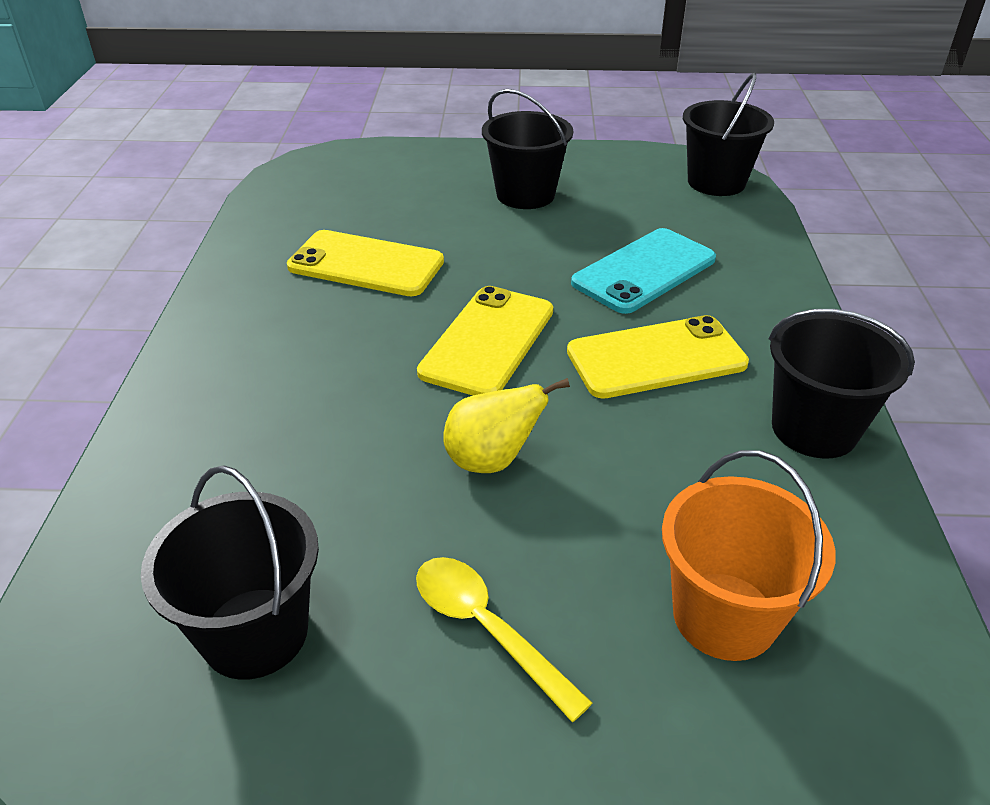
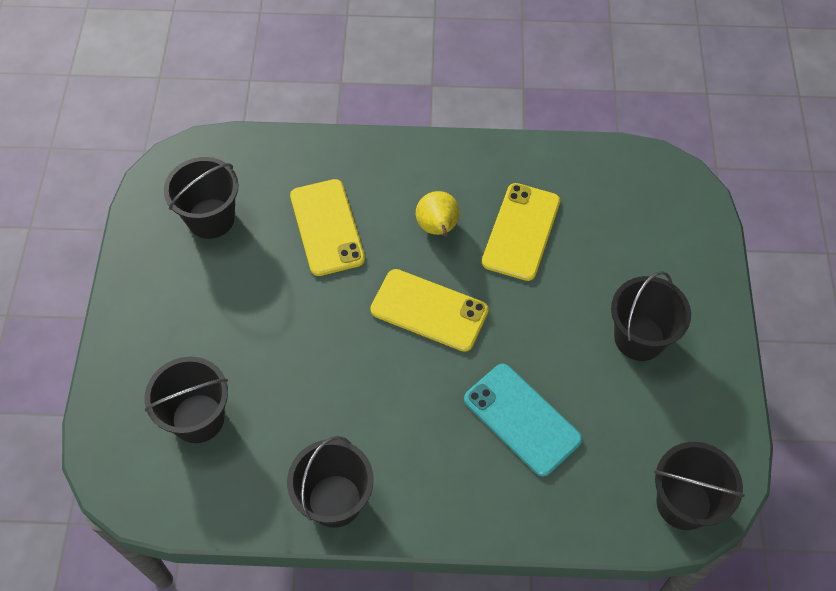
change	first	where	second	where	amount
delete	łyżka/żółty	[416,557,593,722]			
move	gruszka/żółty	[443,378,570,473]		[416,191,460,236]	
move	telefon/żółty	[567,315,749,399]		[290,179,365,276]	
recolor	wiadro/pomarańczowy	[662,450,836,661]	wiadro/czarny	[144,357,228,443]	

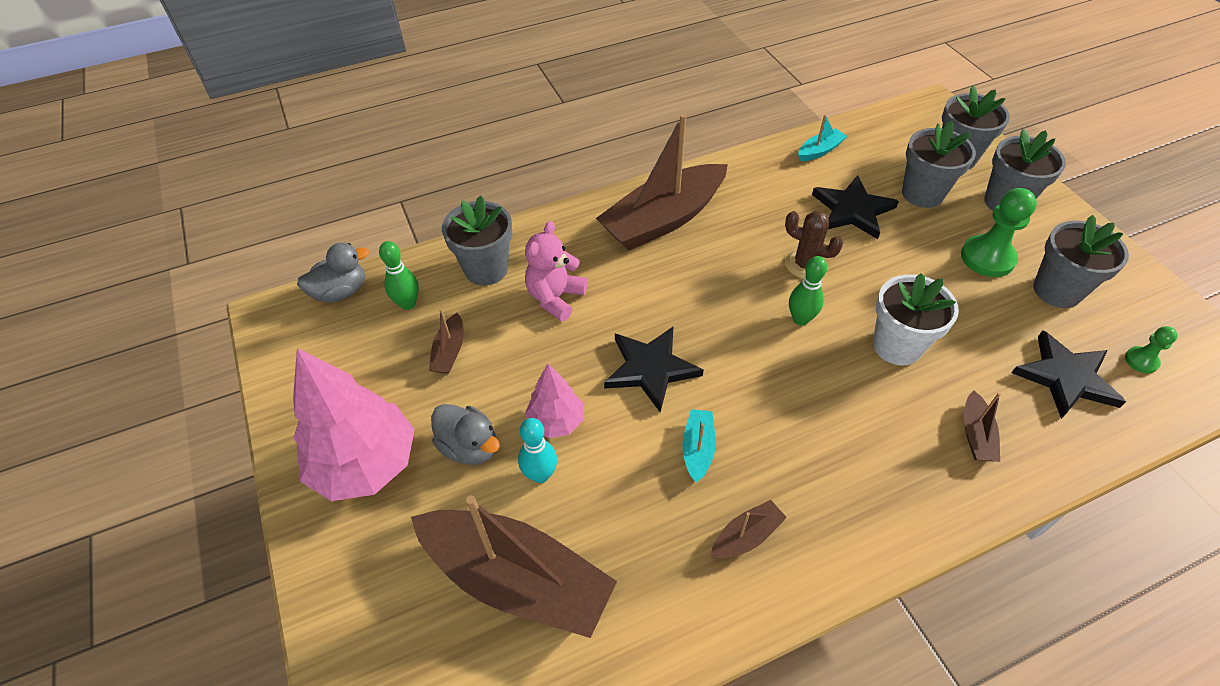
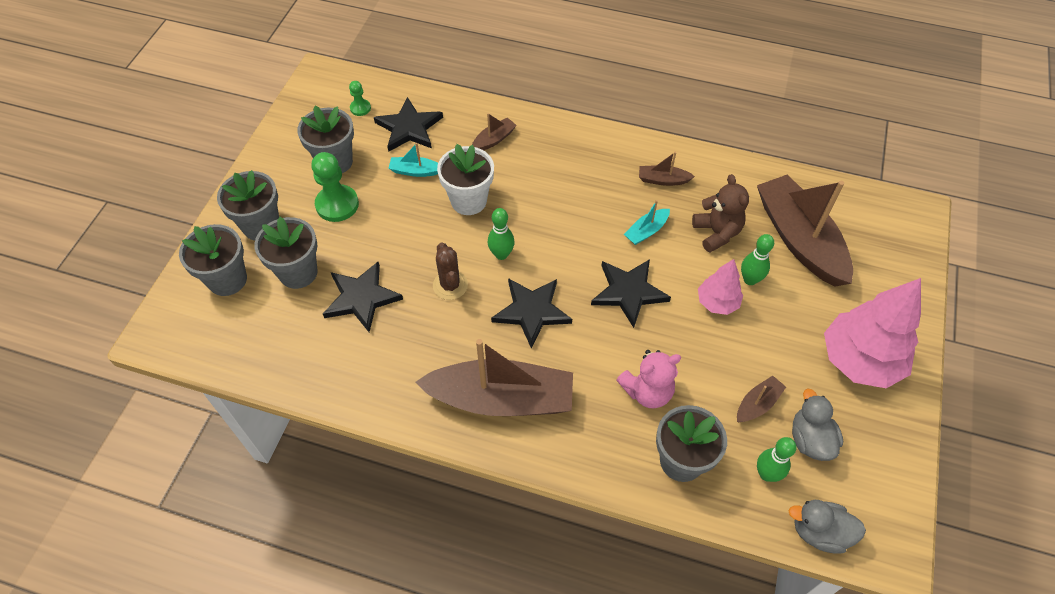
change	first	where	second	where	amount
move	kaczka/szary	[431,404,500,465]		[792,389,843,461]	
recolor	kręgiel/turkusowy	[518,418,557,483]	kręgiel/zielony	[741,234,774,285]	
move	łódka/turkusowy	[798,114,847,161]		[388,143,438,177]	
insert			gwiazda/czarny	[491,278,572,348]	
insert			miś/brązowy	[692,174,749,252]	

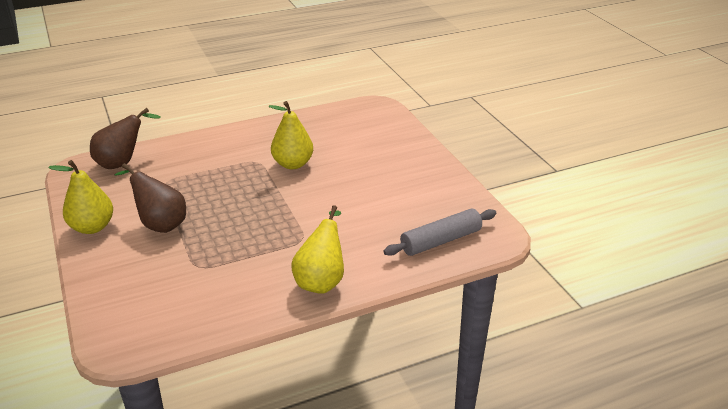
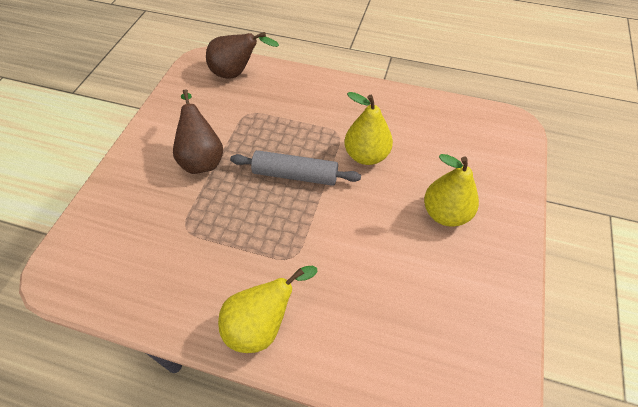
change	first	where	second	where	amount
move	gruszka/żółty	[48,160,113,234]		[424,154,479,227]	
move	wałek do ciasta/szary	[383,209,496,256]		[230,150,361,186]	

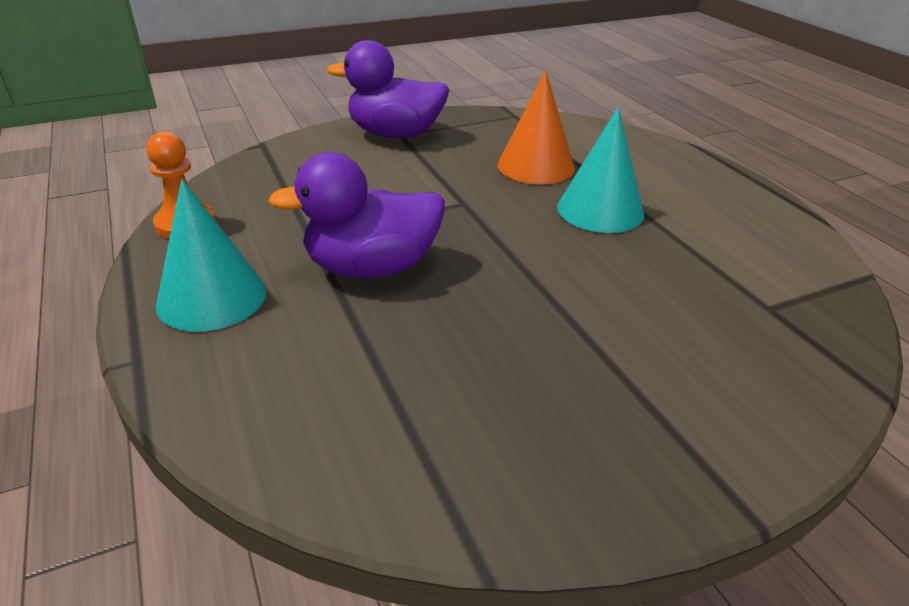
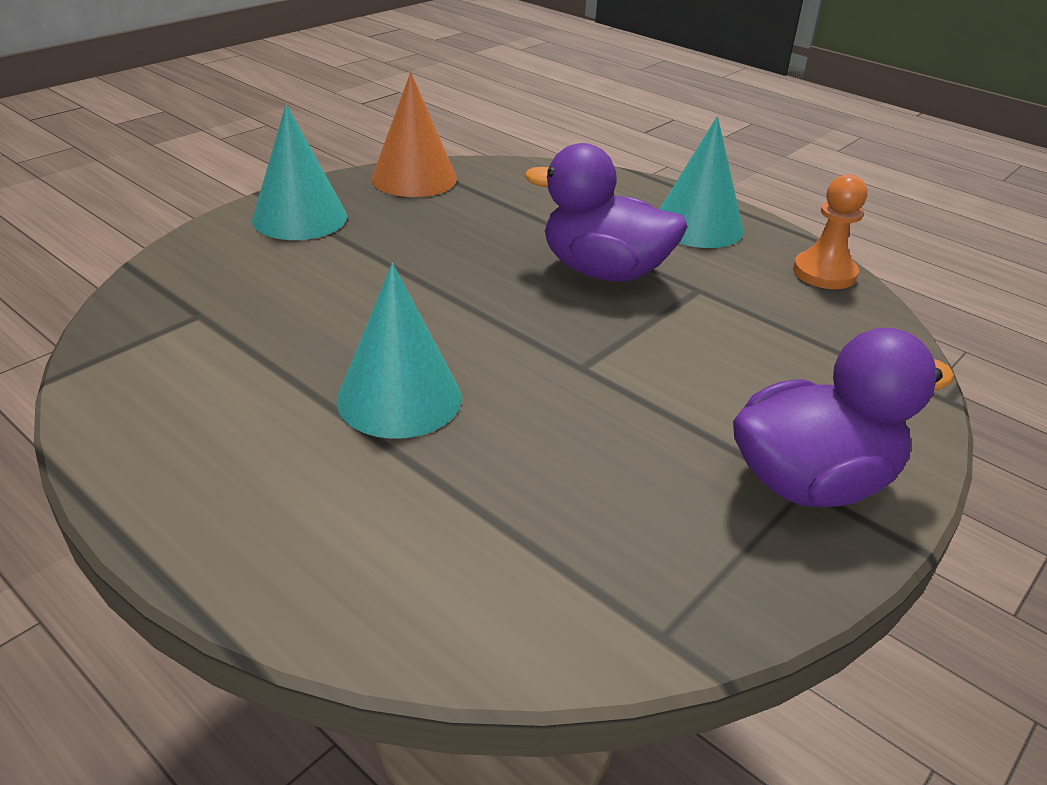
change	first	where	second	where	amount
rotate	kaczka/fioletowy	[268,152,445,278]		[525,143,688,282]	120 degrees counterclockwise
move	stożek/pomarańczowy	[498,70,575,184]		[372,72,457,197]	
insert			stożek/turkusowy	[252,104,347,240]	

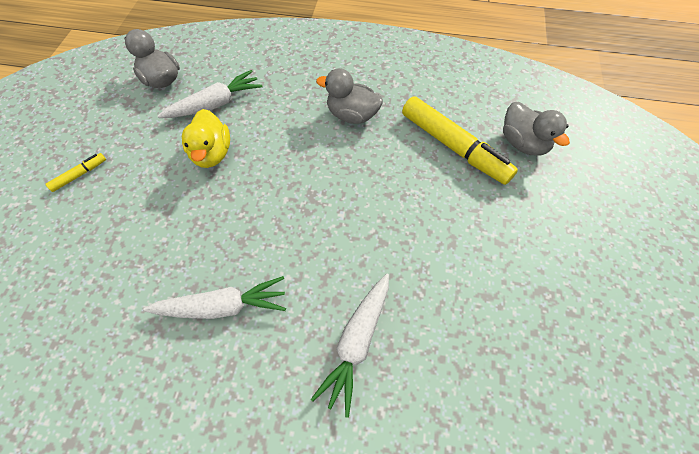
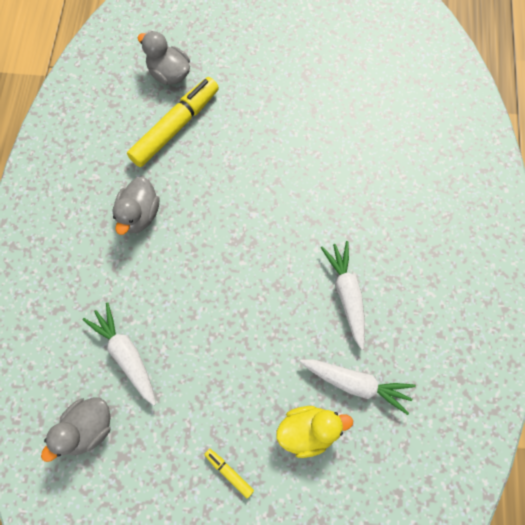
change	first	where	second	where	amount
move	kaczka/żółty	[182,109,230,168]		[276,406,353,458]	
move	marchewka/biały	[311,273,389,417]		[300,359,416,415]	
rotate	kaczka/szary	[503,102,570,156]		[137,31,190,85]	105 degrees counterclockwise

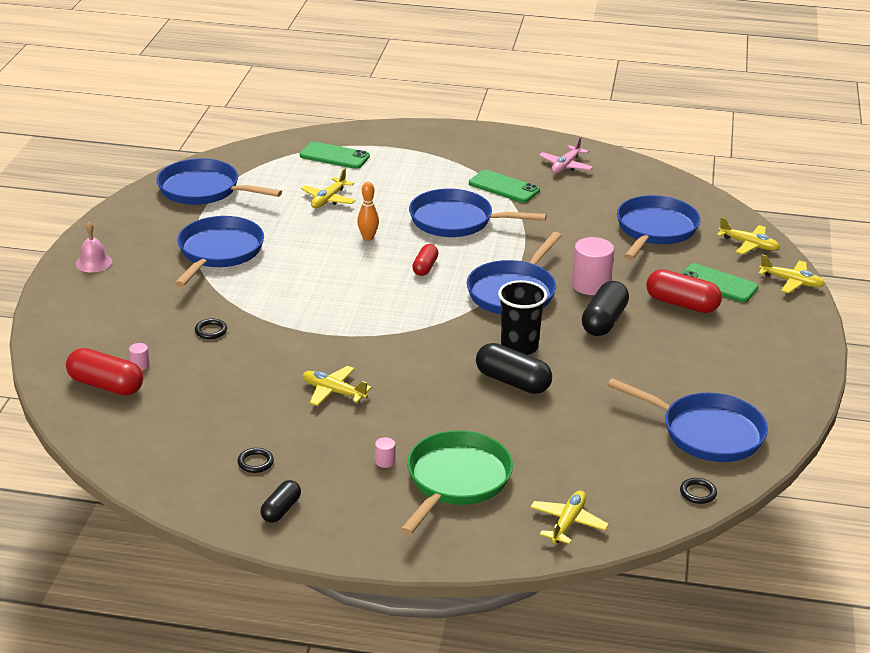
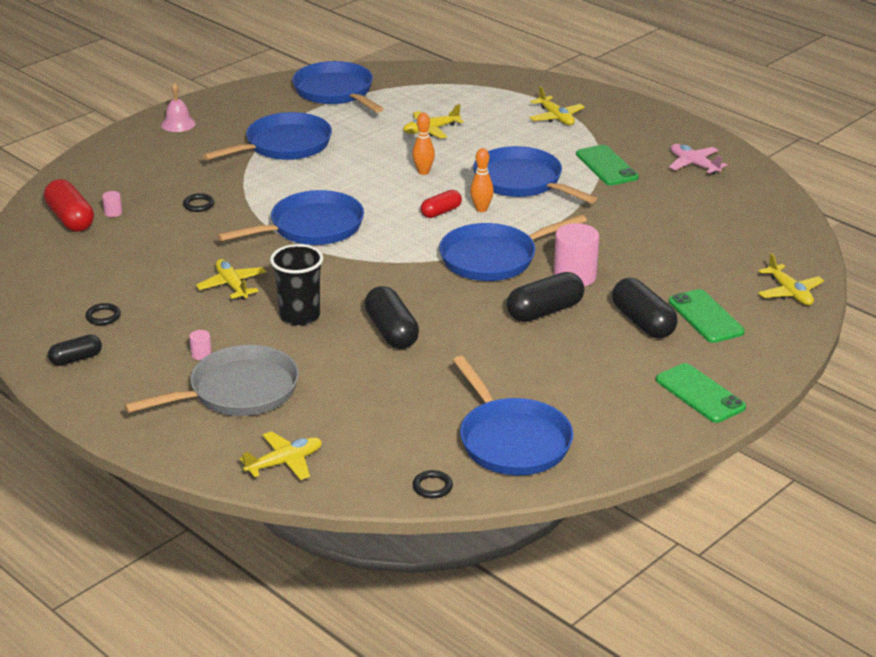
change	first	where	second	where	amount
move	telefon/zielony	[300,142,370,169]		[656,363,746,423]	
recolor	patelnia/zielony	[400,430,513,535]	patelnia/szary	[124,345,299,416]	
move	szklanka/czarny	[498,280,547,355]		[270,244,323,326]	
rotate	samolot/różowy	[539,137,593,174]		[669,144,727,175]	75 degrees clockwise
move	patelnia/niebieski	[617,195,701,260]		[217,190,364,245]	
recolor	kapsułka/czerwony	[646,269,722,313]	kapsułka/czarny	[612,278,678,339]	
move	samolot/żółty	[758,254,825,293]		[529,86,585,125]	
insert			kręgiel/pomarańczowy	[470,148,494,212]	

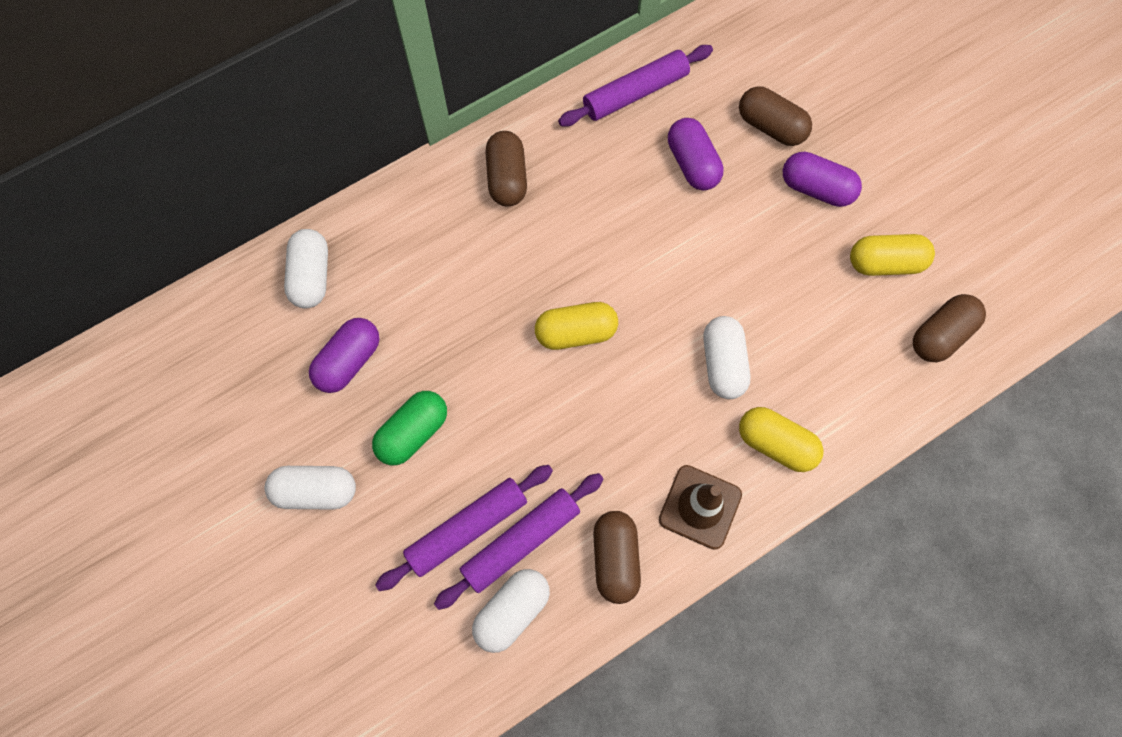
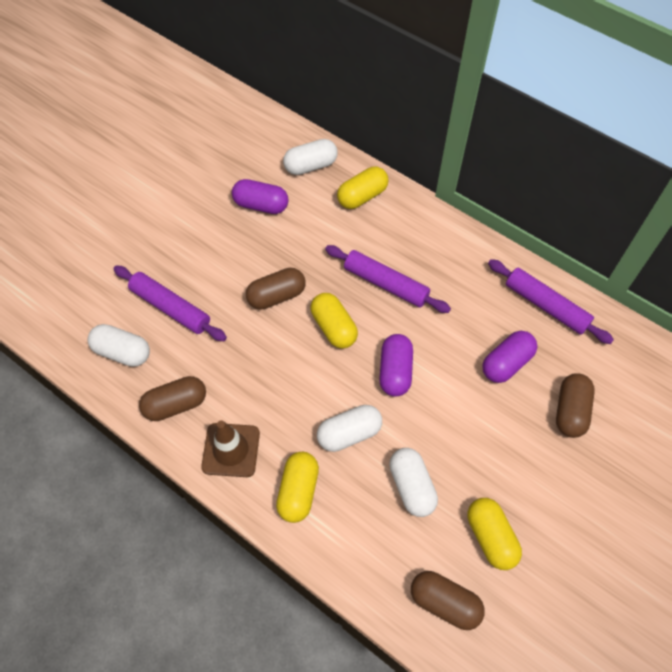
change	first	where	second	where	amount
move	kapsułka/biały	[265,466,356,510]		[389,448,438,517]	
delete	kapsułka/zielony	[372,391,447,465]			
move	wałek do ciasta/fioletowy	[434,473,603,610]		[325,245,451,313]	
move	kapsułka/brązowy	[486,131,527,206]		[246,268,306,310]	
move	kapsułka/fioletowy	[783,152,862,207]		[379,334,413,397]	
insert			kapsułka/żółty	[337,167,389,209]	

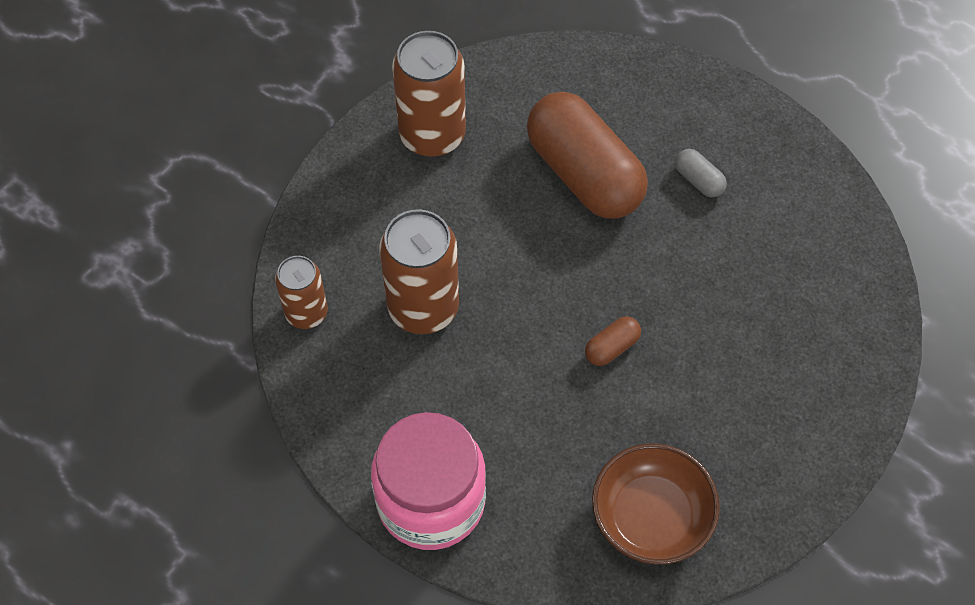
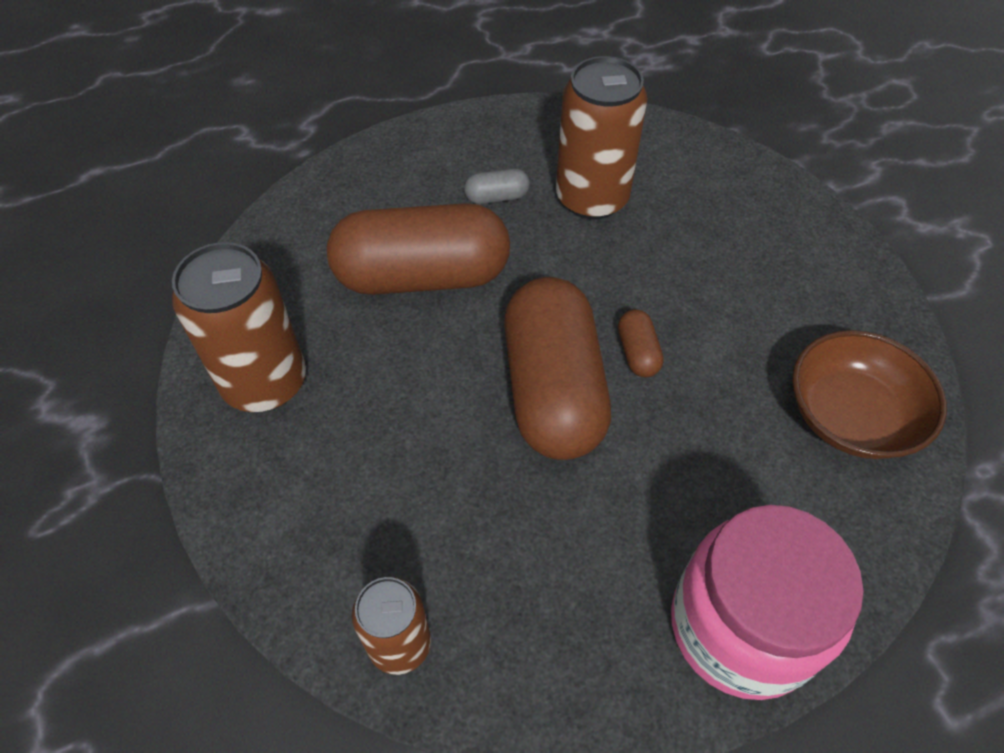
change	first	where	second	where	amount
move	puszka/brązowy	[379,209,459,334]		[556,56,648,219]	
insert			kapsułka/brązowy	[504,277,611,460]	

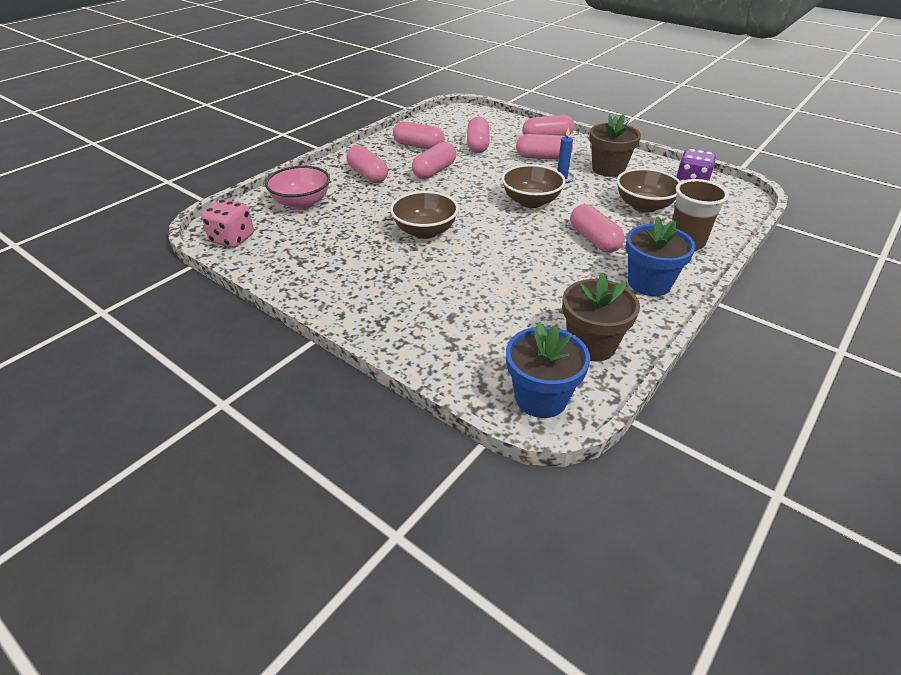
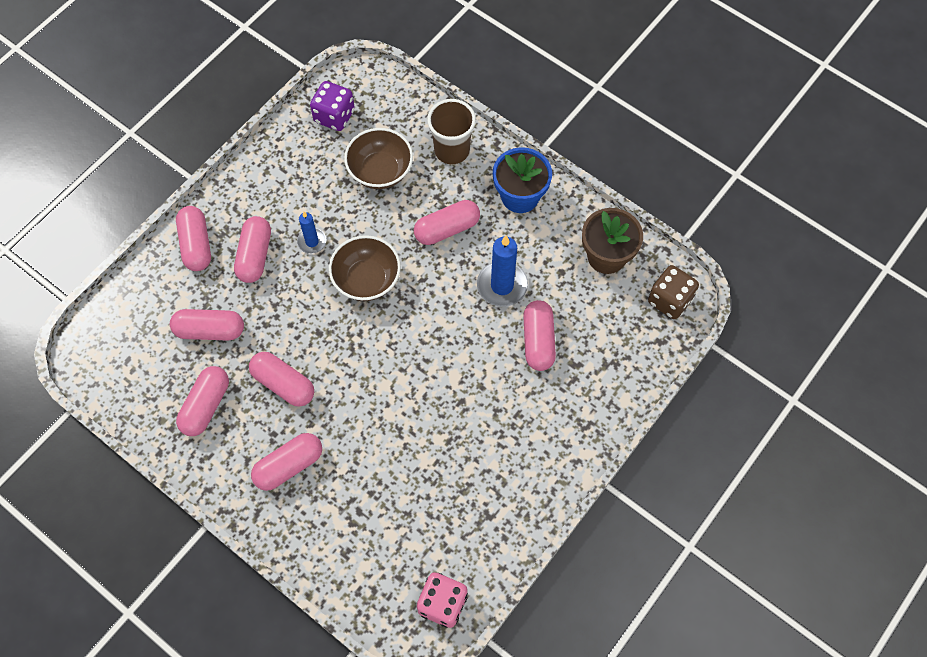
change	first	where	second	where	amount
delete	miska/różowy	[265,166,330,210]			
delete	miska/brązowy	[390,191,459,239]			
replace	doniczka/niebieski	[506,322,590,418]	kostka do gry/brązowy	[648,265,699,319]	
delete	doniczka/brązowy	[589,114,641,177]			
insert			świeca/niebieski	[477,236,528,307]	
insert			kapsułka/różowy	[523,300,556,371]	

